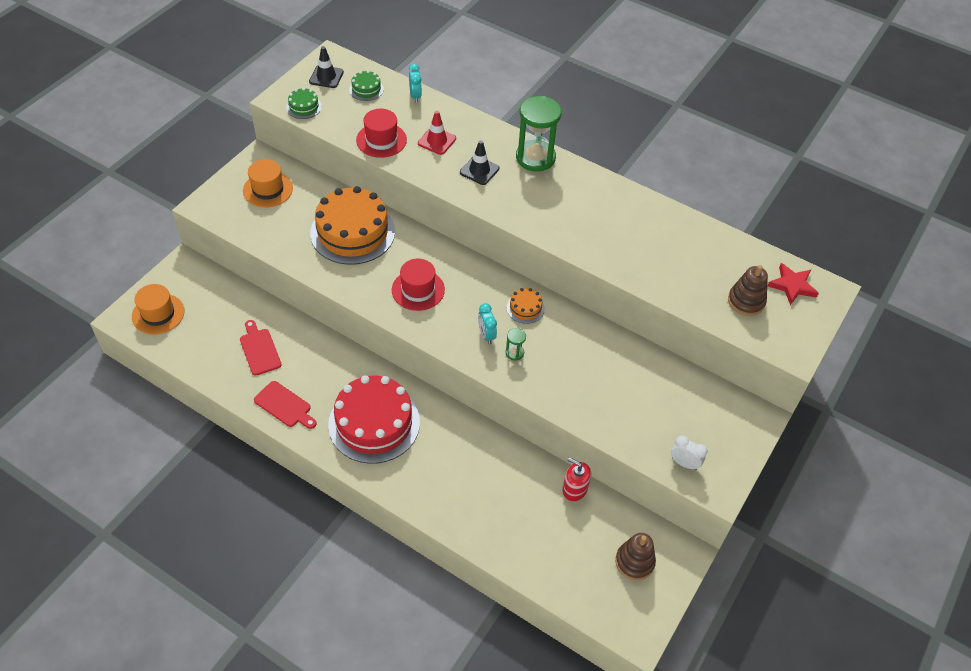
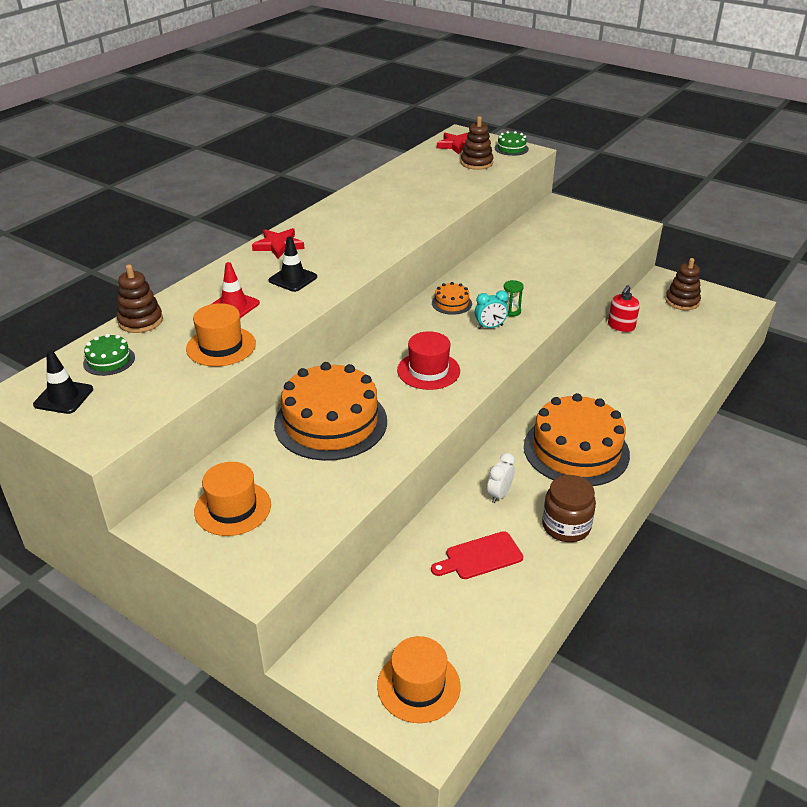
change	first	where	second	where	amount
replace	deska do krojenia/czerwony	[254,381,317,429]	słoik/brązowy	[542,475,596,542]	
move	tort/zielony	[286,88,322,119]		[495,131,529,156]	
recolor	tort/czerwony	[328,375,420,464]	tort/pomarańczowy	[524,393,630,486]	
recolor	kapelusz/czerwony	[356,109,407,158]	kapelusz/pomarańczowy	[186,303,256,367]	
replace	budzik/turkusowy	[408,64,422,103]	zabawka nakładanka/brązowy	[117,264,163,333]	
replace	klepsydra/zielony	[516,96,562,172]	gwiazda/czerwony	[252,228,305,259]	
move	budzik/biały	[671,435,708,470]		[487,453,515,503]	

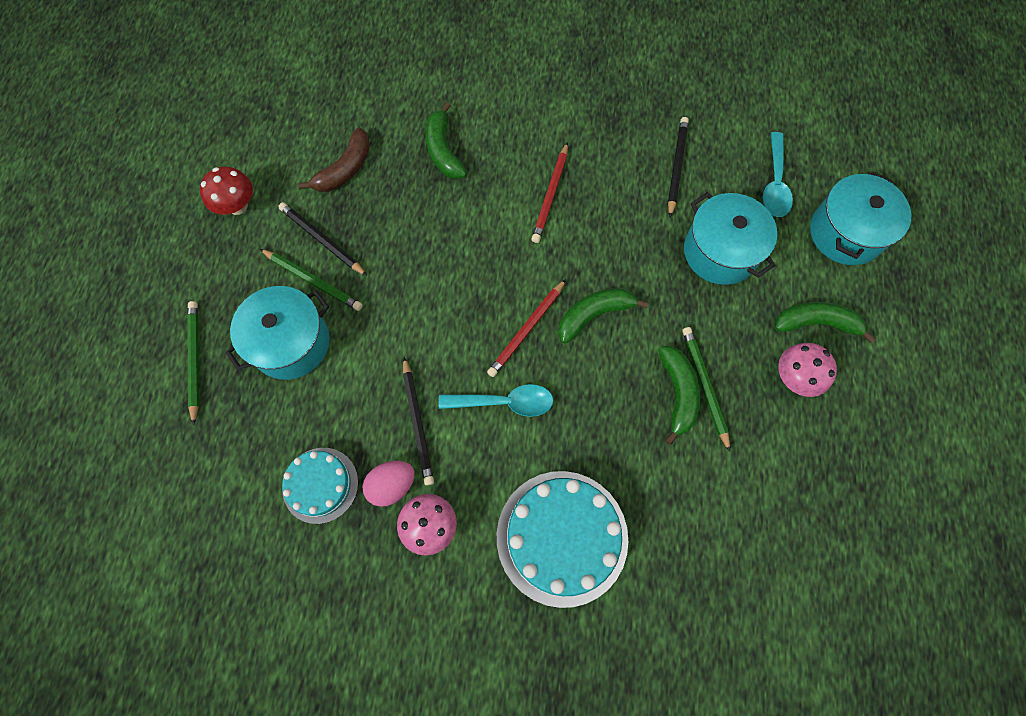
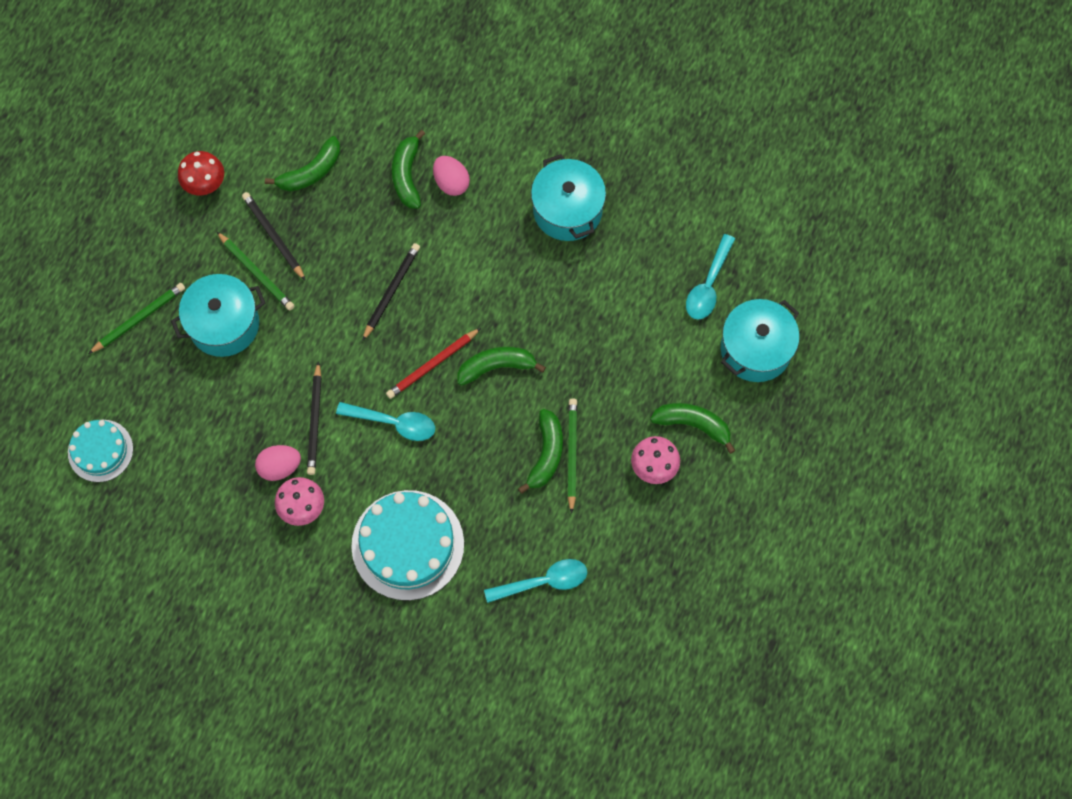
change	first	where	second	where	amount
rotate	ołówek/zielony	[187,301,199,425]		[88,283,185,354]	45 degrees clockwise
move	tort/turkusowy	[282,448,358,524]		[68,420,133,482]	
recolor	banan/brązowy	[298,128,370,192]	banan/zielony	[265,136,340,192]	
delete	ołówek/czerwony	[531,142,568,243]			
move	ołówek/czarny	[668,117,689,217]		[362,243,420,341]	
move	garnek/turkusowy	[684,192,777,285]		[531,154,606,241]	
insert			jajko/różowy	[433,156,470,196]	
insert			łyżka/turkusowy	[484,559,587,603]	

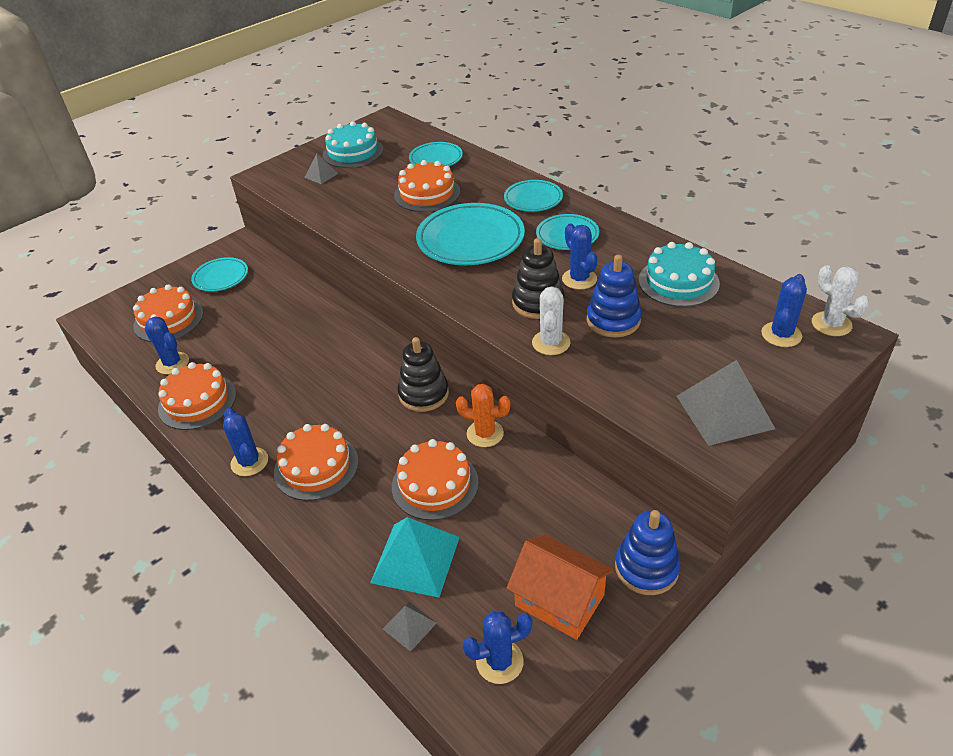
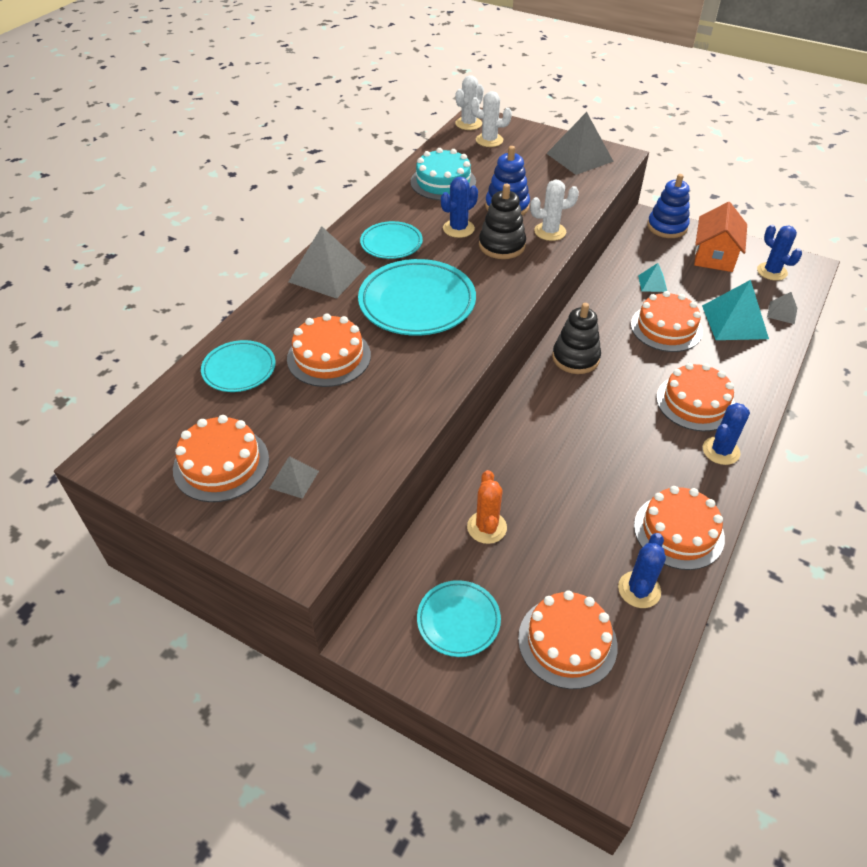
change	first	where	second	where	amount
recolor	tort/turkusowy	[323,121,383,168]	tort/pomarańczowy	[173,415,269,502]	
move	kaktus/pomarańczowy	[456,384,510,447]		[467,470,507,544]	
replace	talerz/turkusowy	[504,180,563,212]	piramida/szary	[289,226,366,299]	
recolor	kaktus/niebieski	[761,274,807,347]	kaktus/biały	[471,91,512,147]	
insert			piramida/turkusowy	[638,263,667,292]	

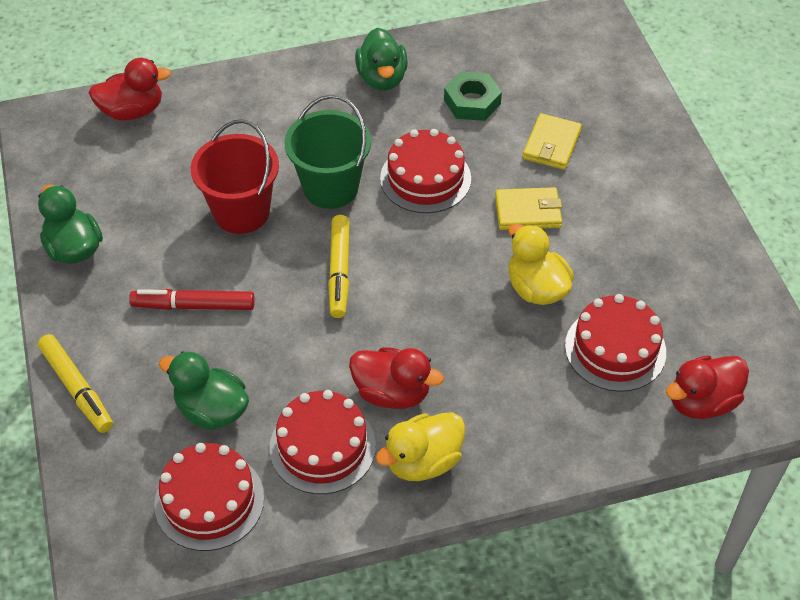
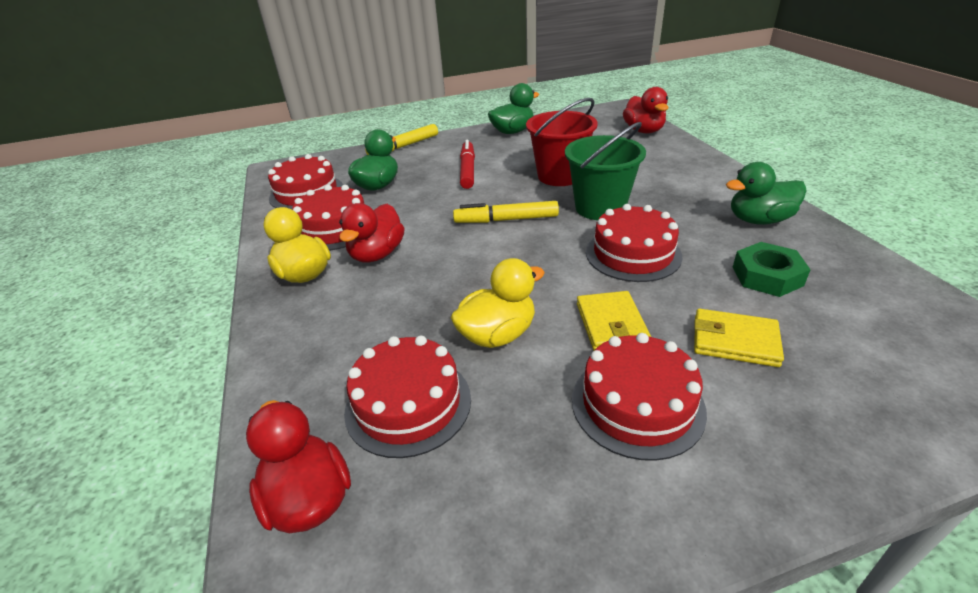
change	first	where	second	where	amount
insert			tort/czerwony	[572,333,707,461]	

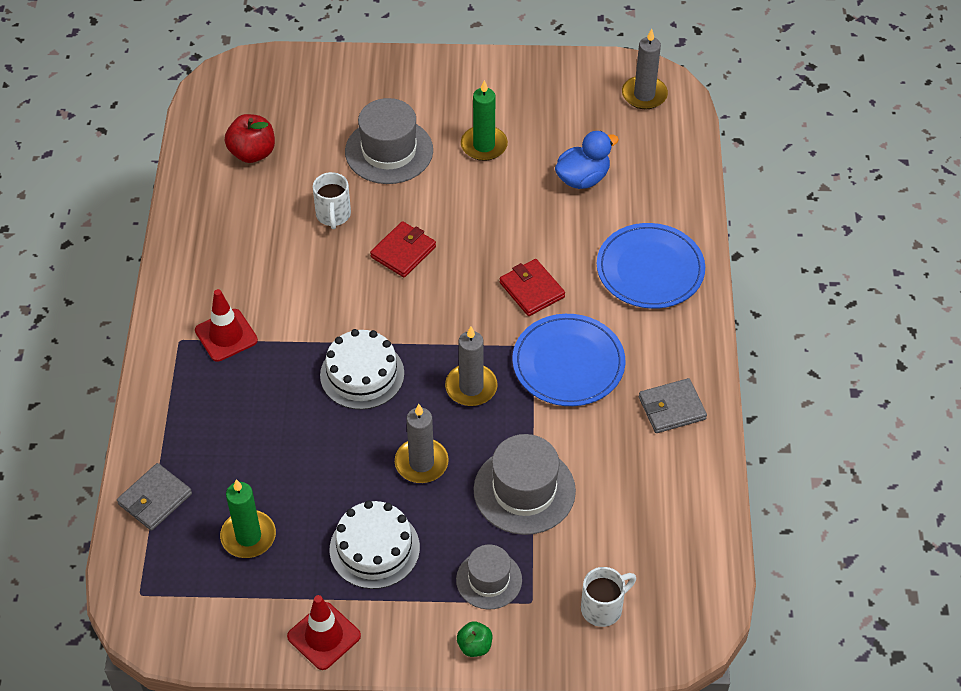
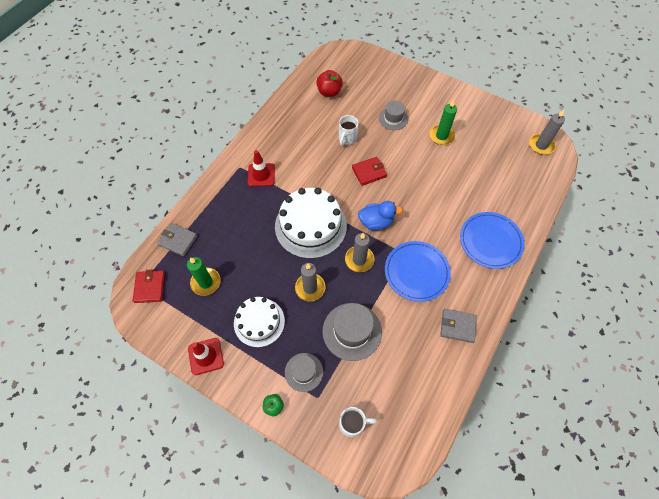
change	first	where	second	where	amount
rotate	portfel/szary	[117,463,192,531]		[157,223,197,256]	45 degrees clockwise
resize	tort/biały	[320,329,404,410]		[275,188,347,259]	x1.56
resize	kapelusz/szary	[345,98,433,184]		[379,100,408,130]	x0.63
move	portfel/czerwony	[500,259,565,316]		[133,270,165,303]	
move	kaczka/niebieski	[555,131,619,189]		[358,201,403,230]	

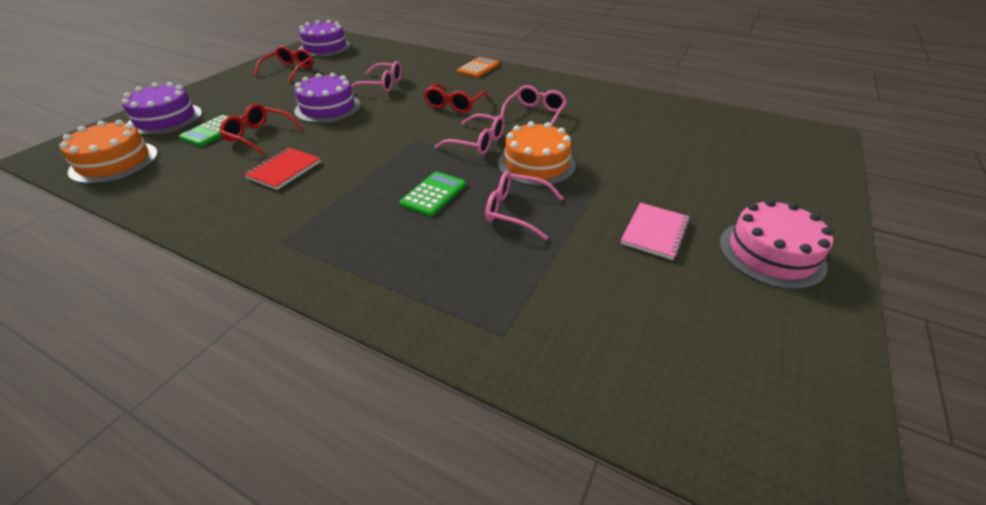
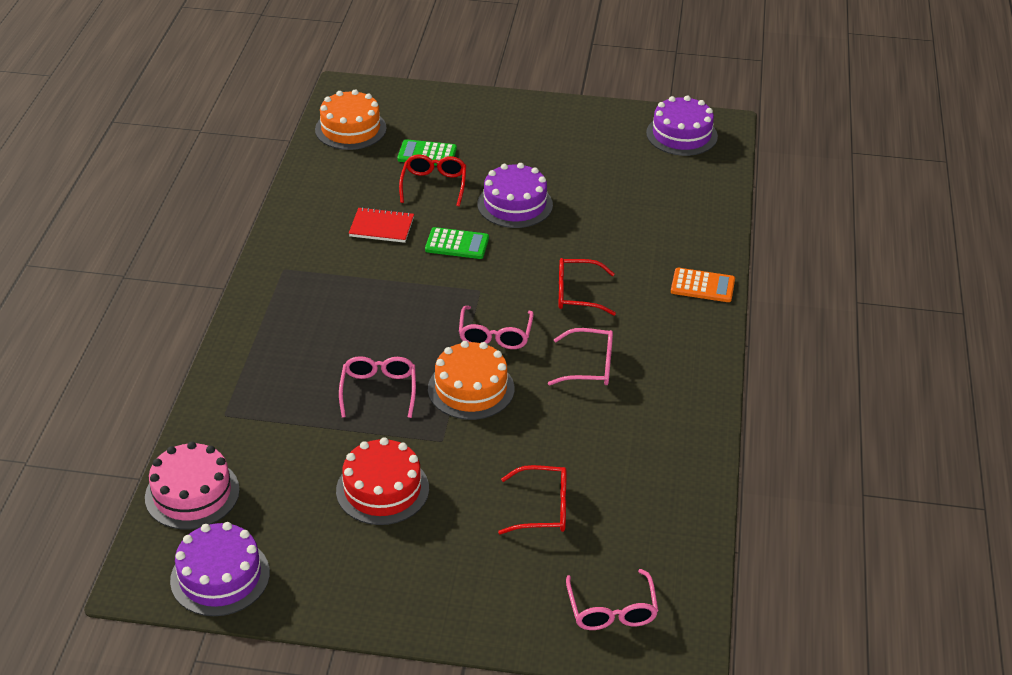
change	first	where	second	where	amount
move	tort/fioletowy	[122,82,202,135]		[170,522,270,616]	
move	okulary/czerwony	[254,46,313,82]		[498,465,567,535]	
move	okulary/różowy	[351,61,402,92]		[566,569,659,630]	
move	kalkulator/zielony	[399,171,466,217]		[425,227,489,259]	
replace	zeszyt/różowy	[621,203,690,260]	tort/czerwony	[336,437,429,525]	
move	tort/różowy	[720,199,833,289]		[145,441,240,529]	

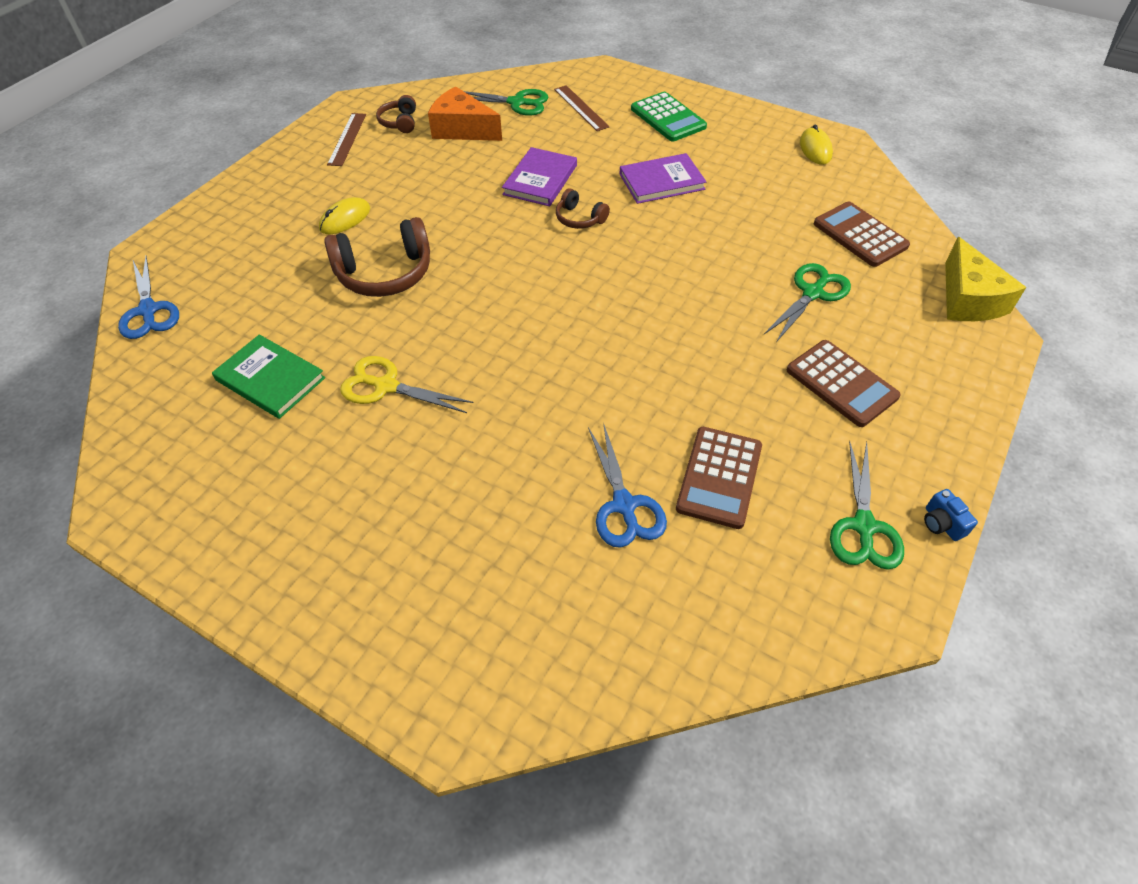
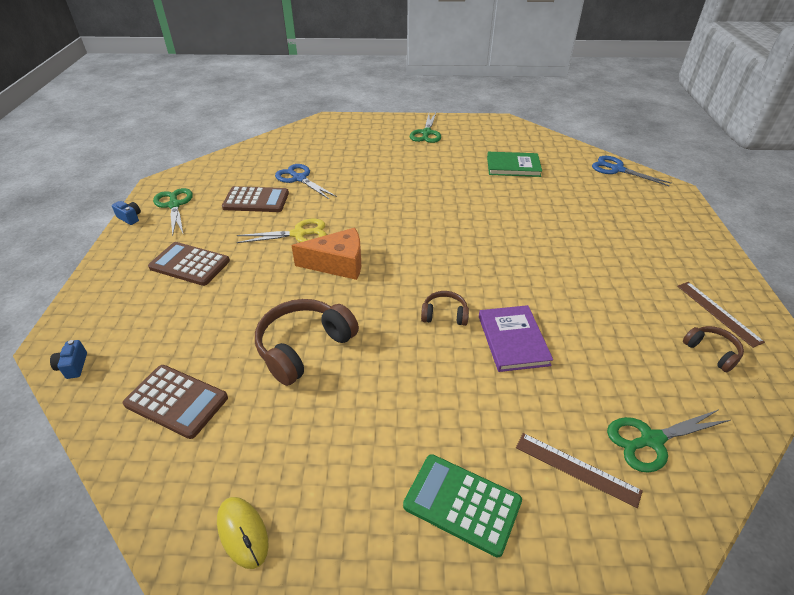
change	first	where	second	where	amount
delete	myszka/żółty	[319,197,370,234]			
move	słuchawki/brązowy	[324,217,430,297]		[255,299,359,386]	
move	nożyczki/żółty	[340,356,473,413]		[237,219,327,243]	
move	ser/pomarańczowy	[428,86,502,141]		[291,228,361,280]	
delete	książka/fioletowy	[620,153,707,204]			
rotate	kalkulator/brązowy	[676,427,762,529]		[222,186,289,212]	105 degrees clockwise
move	nożyczki/zielony	[764,263,851,342]		[410,113,441,143]	
replace	ser/żółty	[945,237,1026,321]	aparat fotograficzny/niebieski	[50,340,87,379]	

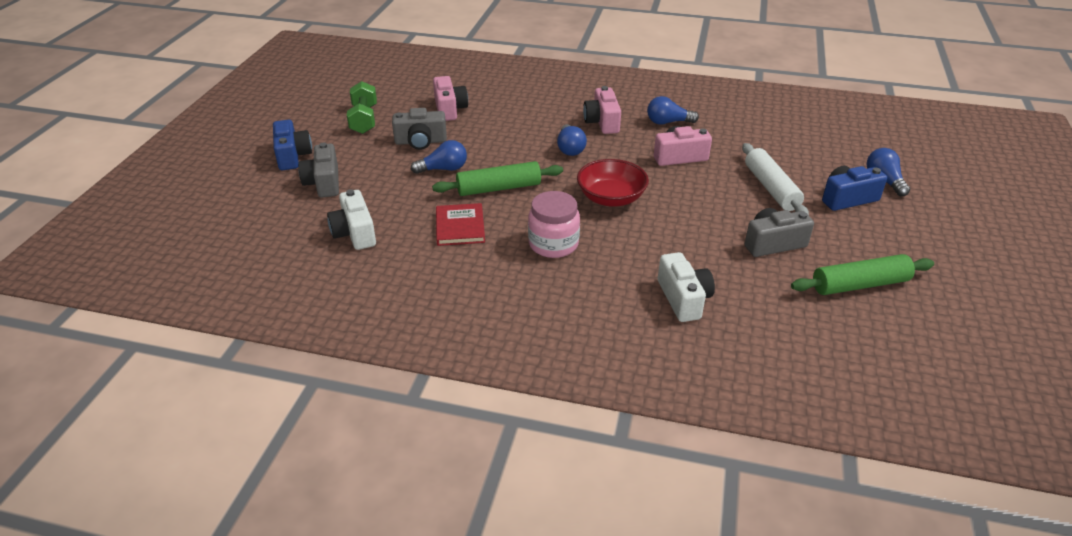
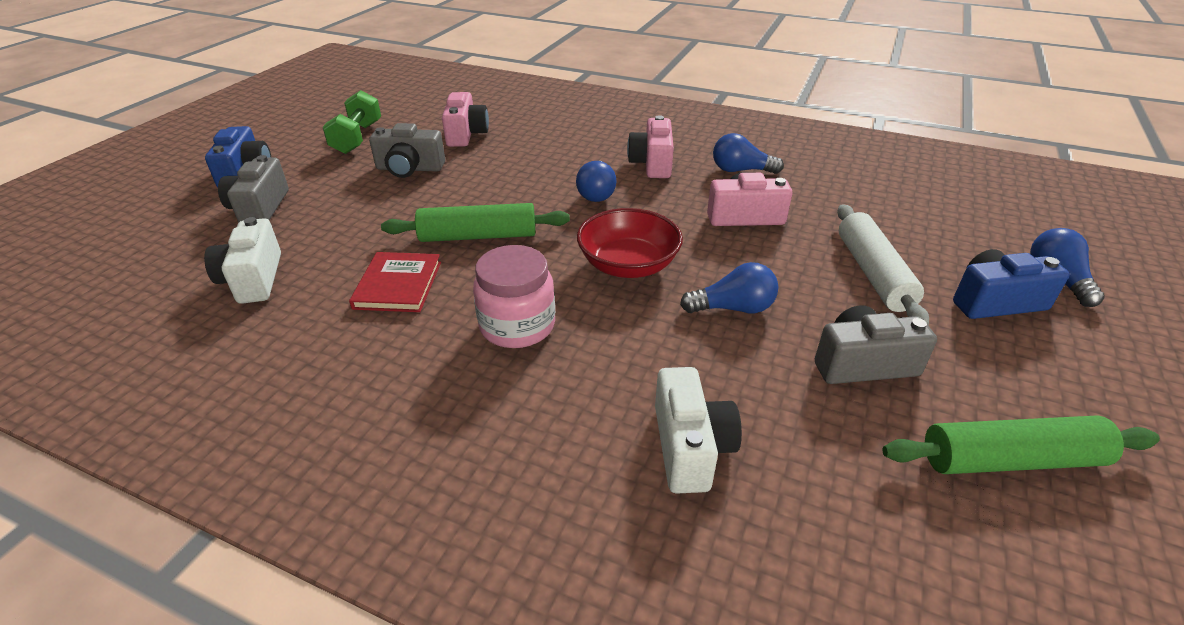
change	first	where	second	where	amount
move	żarówka/niebieski	[411,140,467,174]		[680,262,778,313]	

